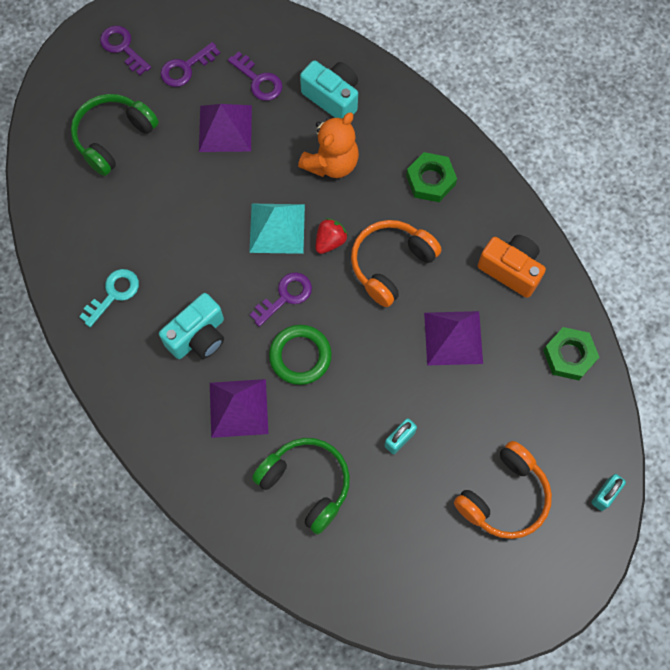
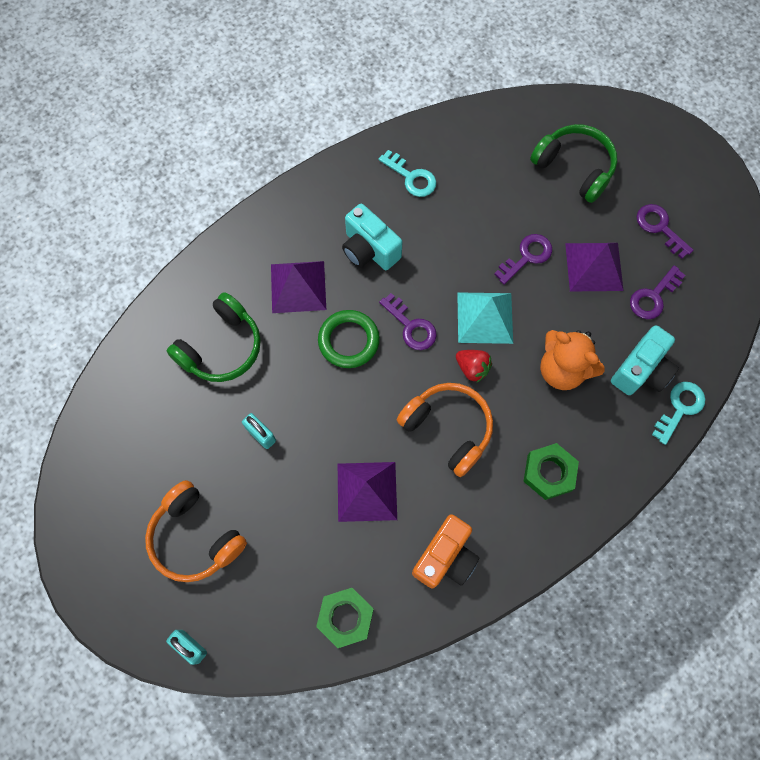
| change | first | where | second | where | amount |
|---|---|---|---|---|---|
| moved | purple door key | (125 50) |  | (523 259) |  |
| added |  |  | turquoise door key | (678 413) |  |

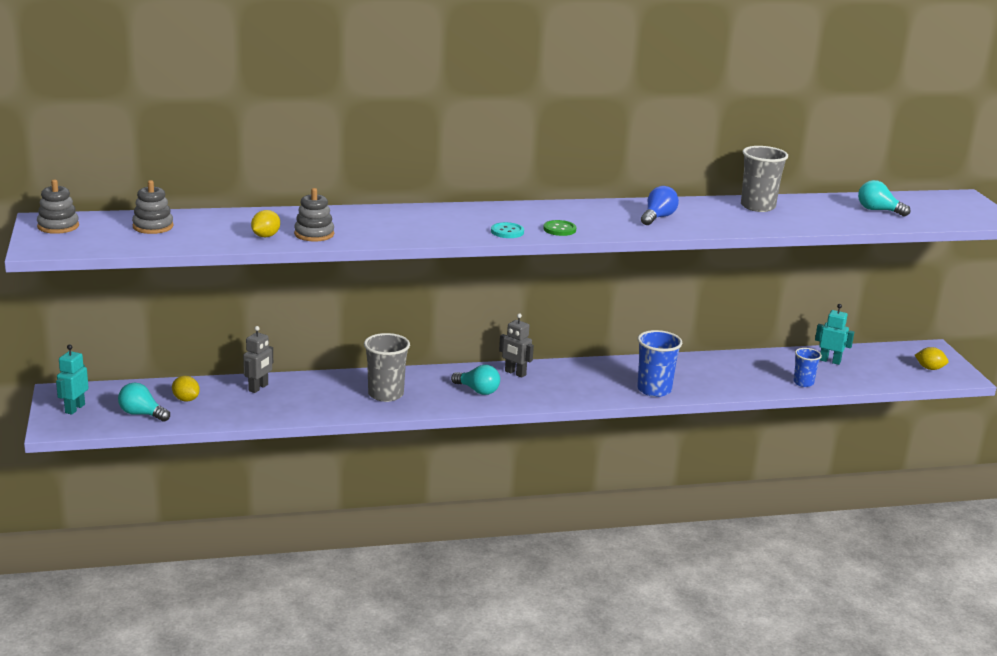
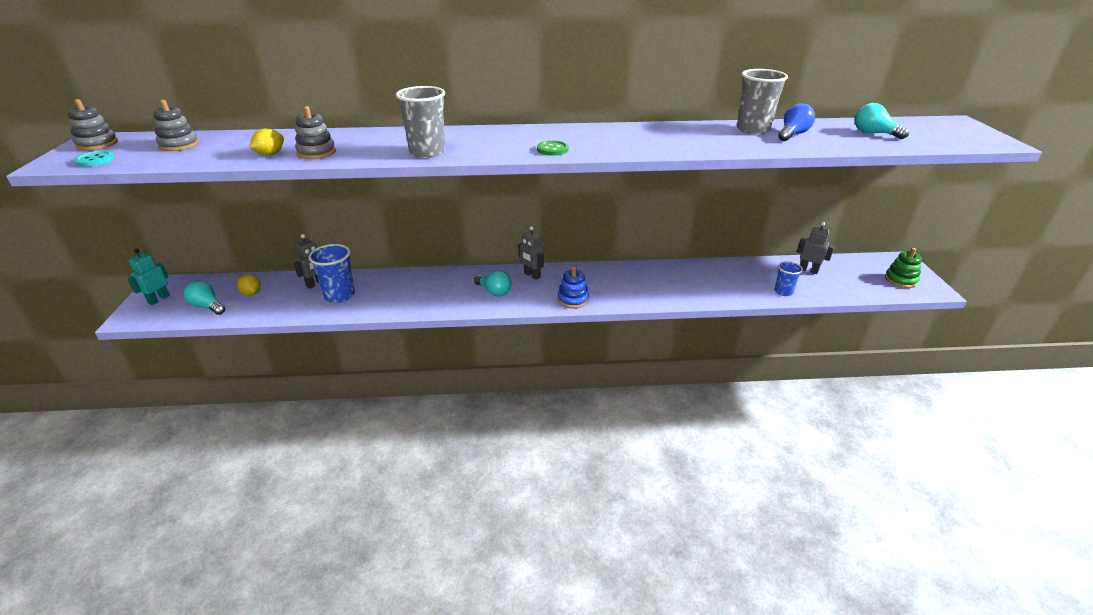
| change | first | where | second | where | amount |
|---|---|---|---|---|---|
| moved | gray tumbler | (387 367) |  | (421 122) |  |
| moved | turquoise shirt button | (507 230) |  | (94 159) |  |
| moved | royal blue tumbler | (660 363) |  | (331 273) |  |
| moved | royal blue lightbulb | (660 205) |  | (796 122) |  |
| recoloured | turquoise robot | (834 334) | gray robot | (815 248) |  |
| replaced | yellow toy lemon | (932 358) | emerald stacking toy | (903 268) |  |
| added |  |  | royal blue stacking toy | (573 287) |  |

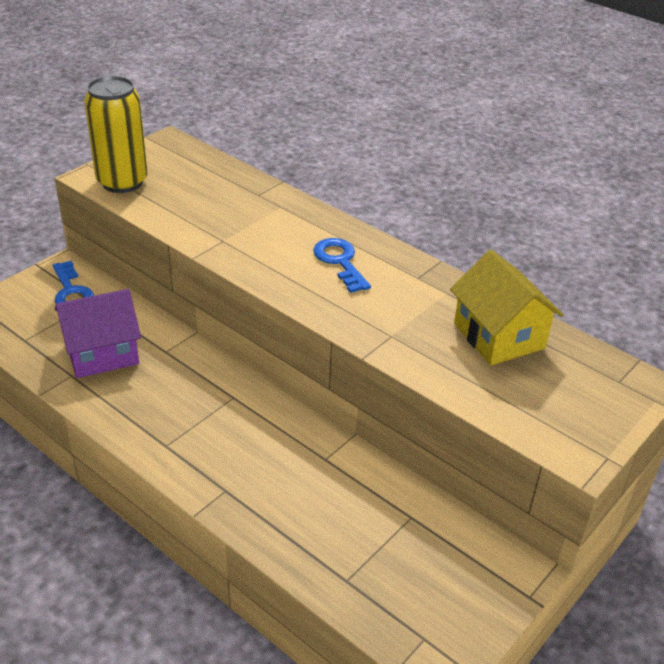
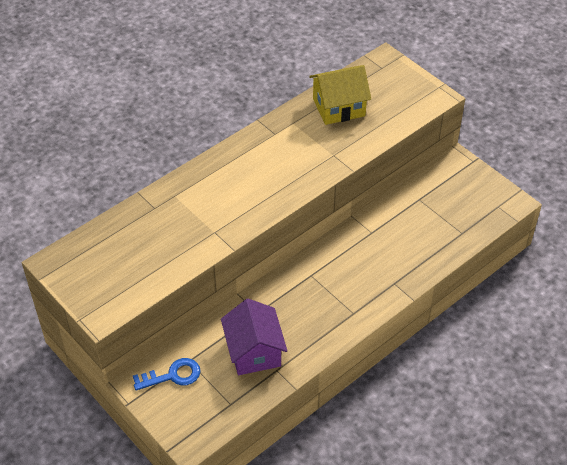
| change | first | where | second | where | amount |
|---|---|---|---|---|---|
| removed | yellow can | (116 134) |  |  |  |
| removed | royal blue door key | (342 265) |  |  |  |

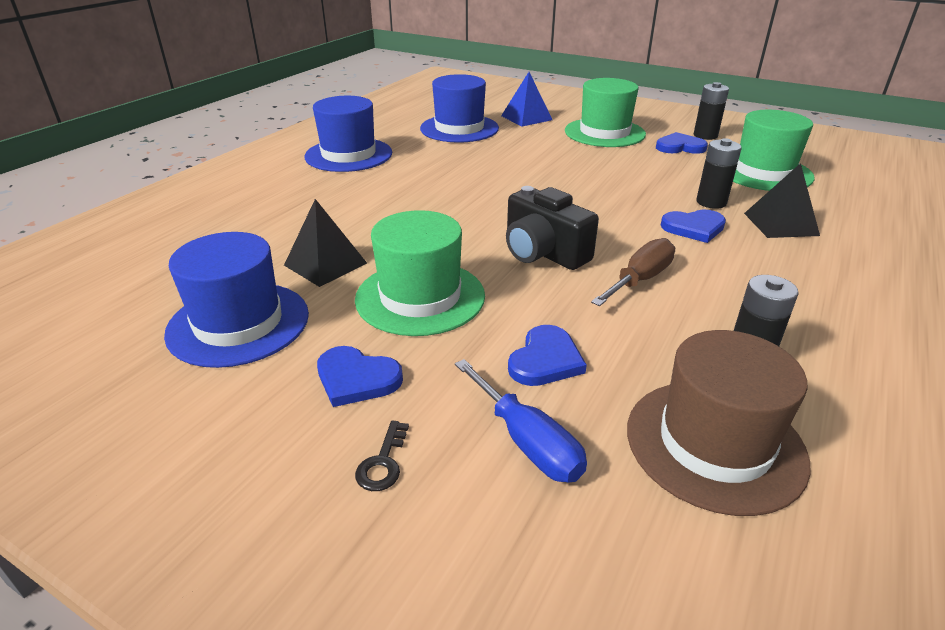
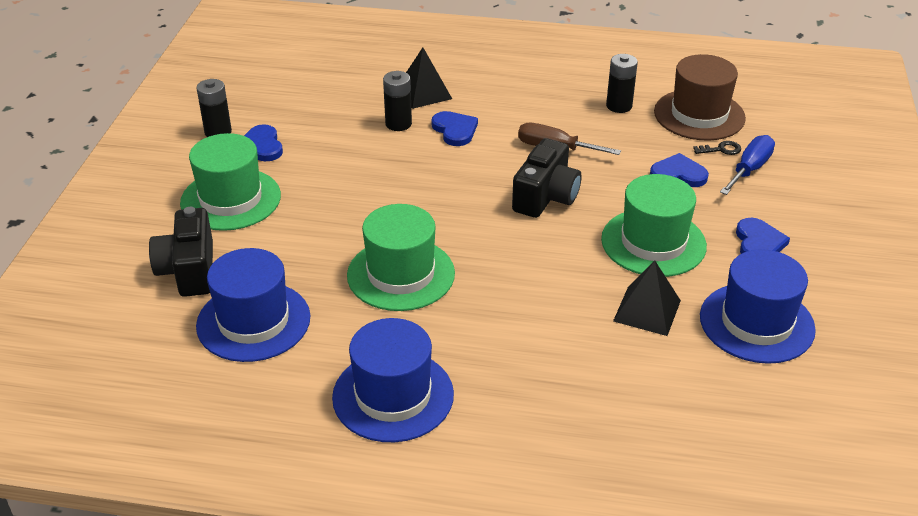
| change | first | where | second | where | amount |
|---|---|---|---|---|---|
| moved | black door key | (382 455) |  | (717 148) |  |
| replaced | royal blue pyramid | (526 99) | black camera | (181 252) |  |
| moved | emerald tall hat | (774 150) |  | (401 257) |  |

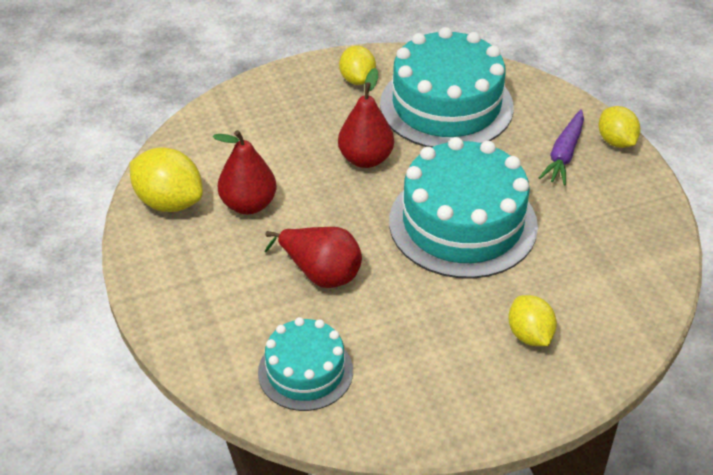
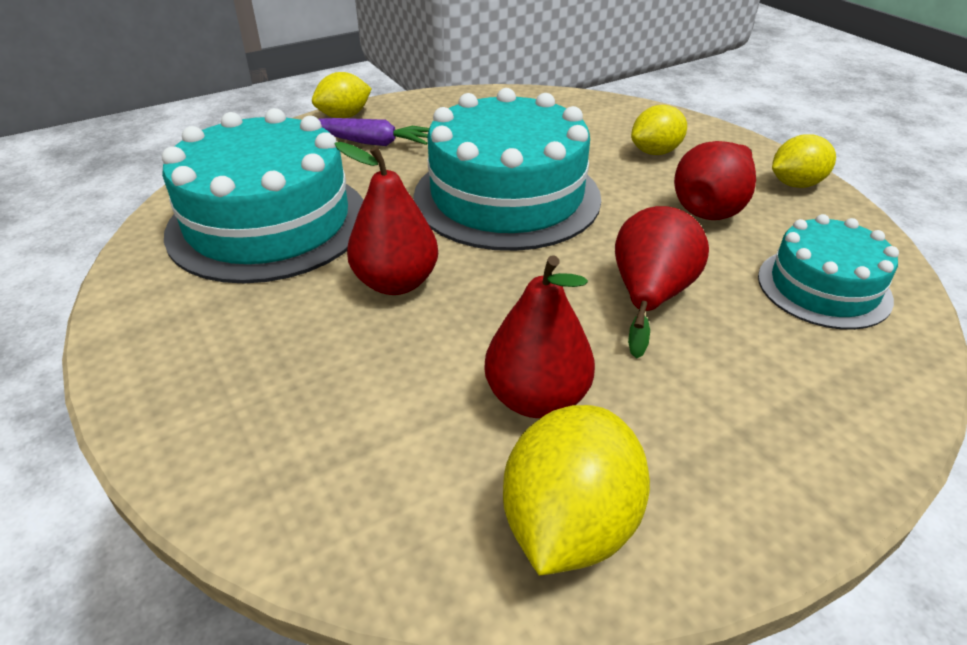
| change | first | where | second | where | amount |
|---|---|---|---|---|---|
| moved | yellow toy lemon | (357 65) |  | (804 161) |  |
| added |  |  | scarlet toy pear | (715 180) |  |

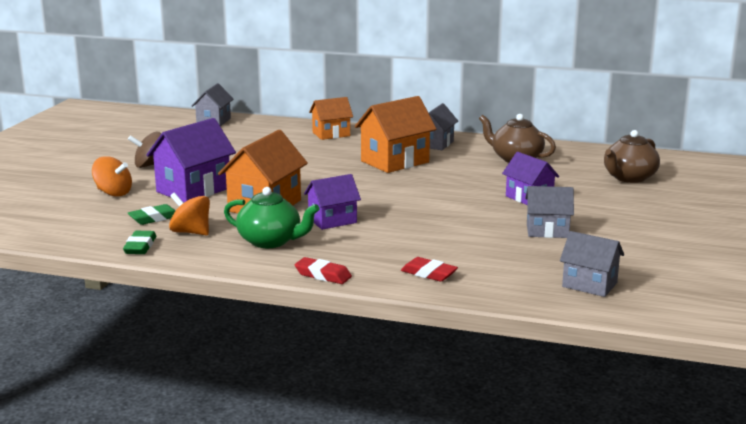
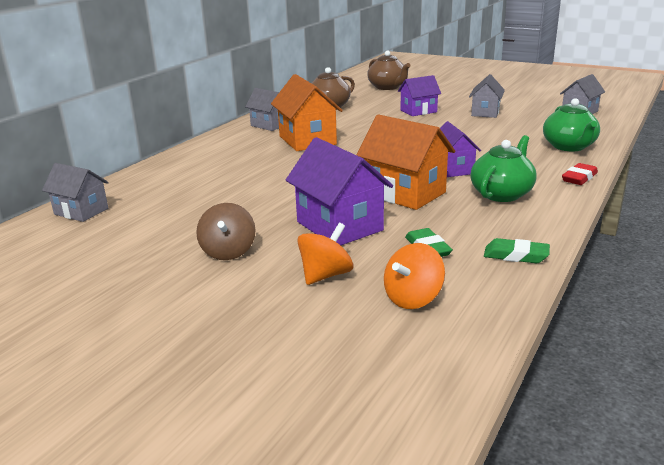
| change | first | where | second | where | amount |
|---|---|---|---|---|---|
| moved | bright orange spinning top | (189 213) |  | (414 276) |  |
| removed | bright orange toy house | (331 118) |  |  |  |
| replaced | scarlet pencil eraser | (429 269) | emerald tea pot | (571 124) |  |

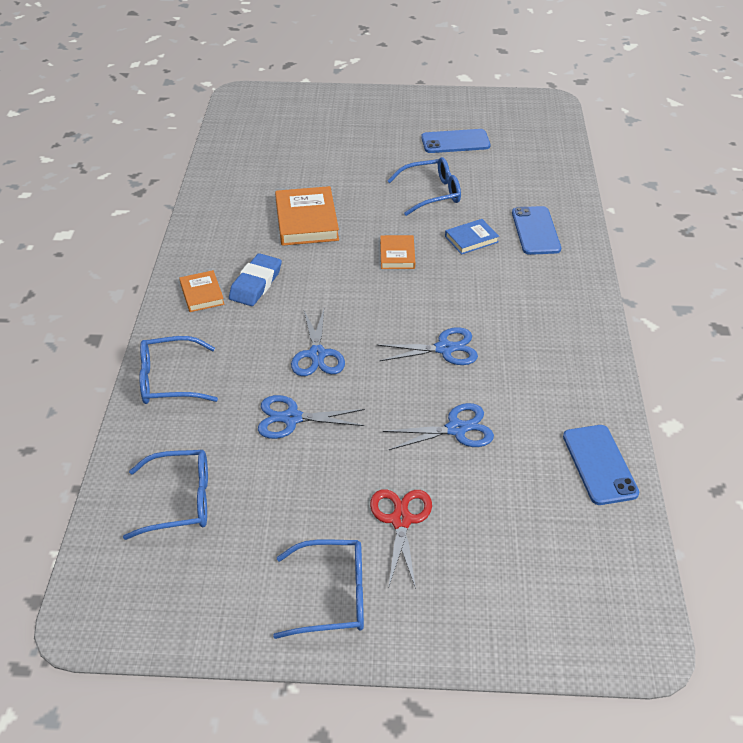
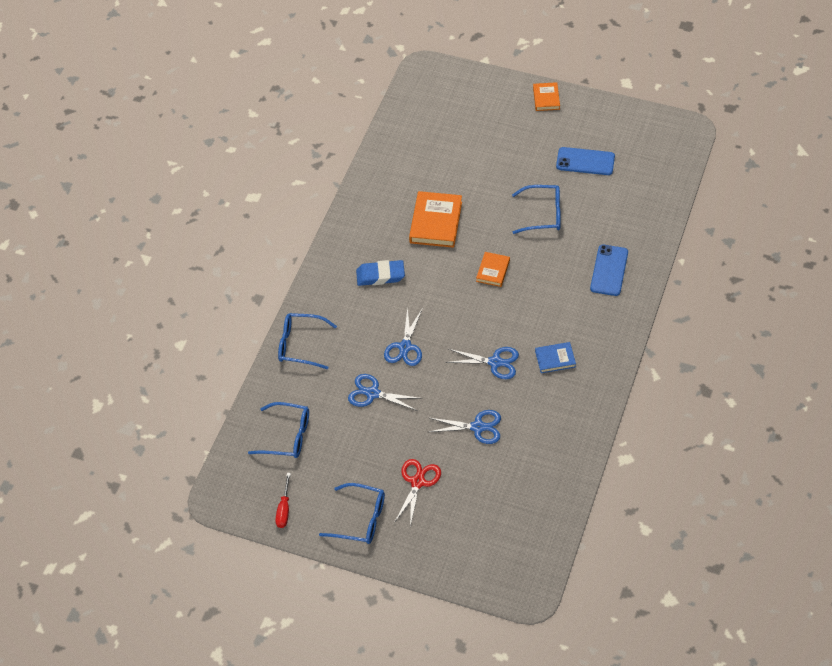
| change | first | where | second | where | amount |
|---|---|---|---|---|---|
| moved | bright orange book | (201 291) |  | (546 96) |  |
| turned | royal blue pencil eraser | (255 279) |  | (380 273) | 45 degrees clockwise |
| moved | royal blue book | (472 236) |  | (555 357) |  |
| removed | royal blue mobile phone | (601 465) |  |  |  |
| added |  |  | scarlet screwdriver | (283 500) |  |

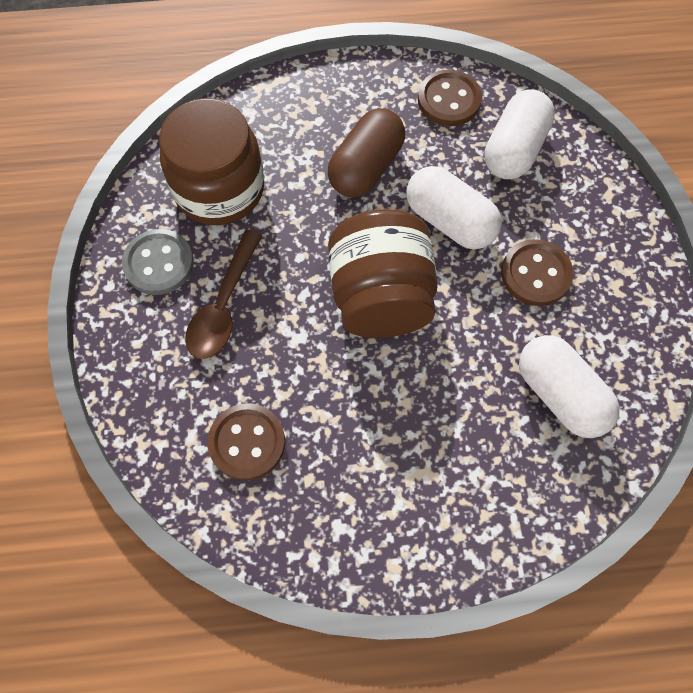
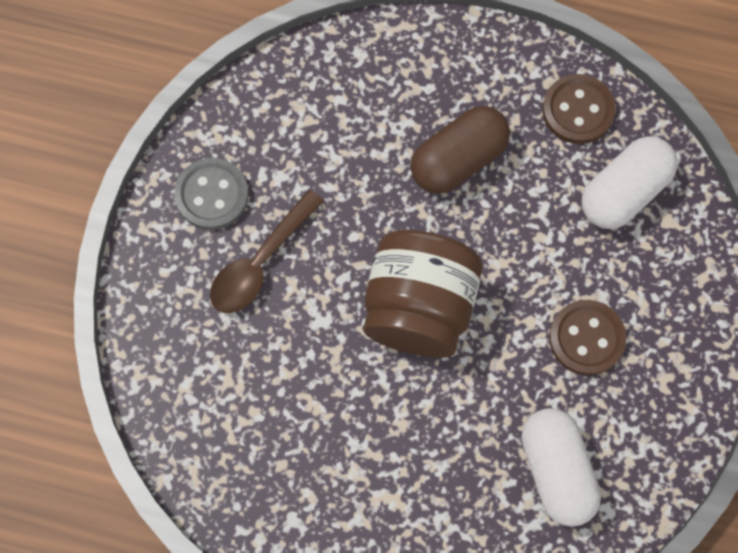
| change | first | where | second | where | amount |
|---|---|---|---|---|---|
| removed | dark brown preserve jar | (211 161) |  |  |  |
| removed | dark brown shirt button | (246 442) |  |  |  |
| removed | snow-white pill | (454 207) |  |  |  |

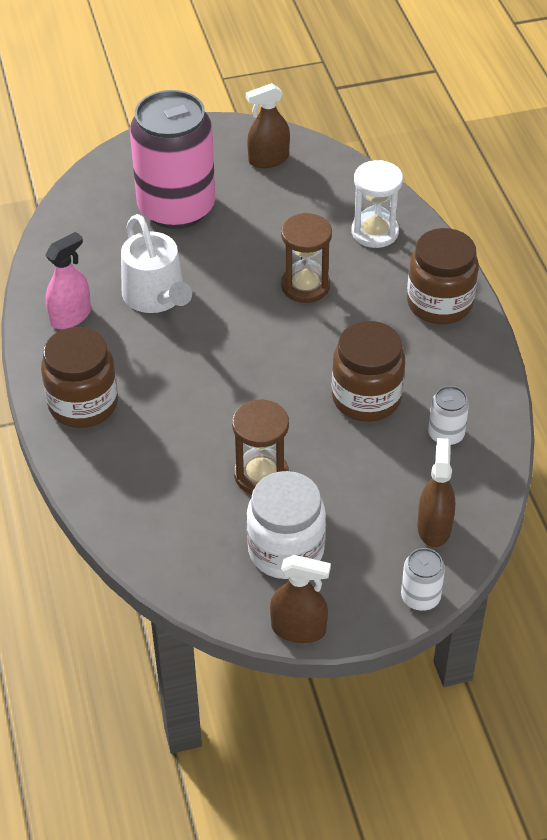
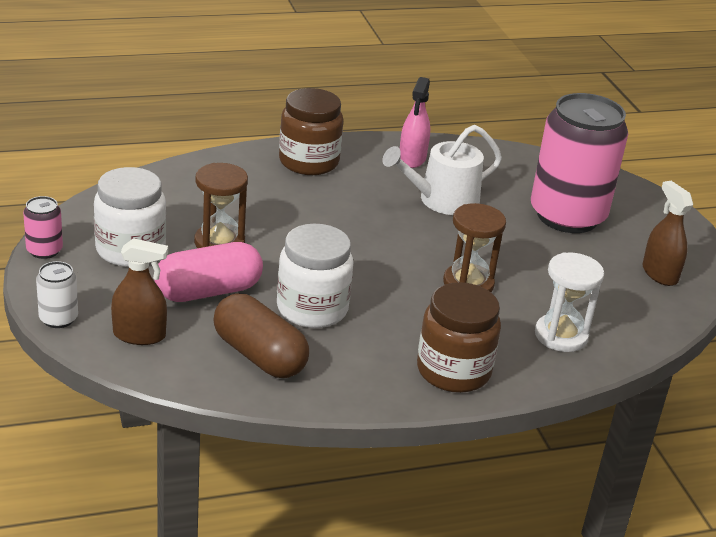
| change | first | where | second | where | amount |
|---|---|---|---|---|---|
| turned | rosy spray cleaner | (68 280) |  | (415 122) | 60 degrees clockwise |
| replaced | dark brown spray cleaner | (300 599) | rosy can | (43 227) |  |
| recoloured | dark brown preserve jar | (368 371) | snow-white preserve jar | (315 276) |  |
| replaced | snow-white can | (448 416) | dark brown pill | (261 335) |  |
| added |  |  | rosy pill | (208 272) |  |

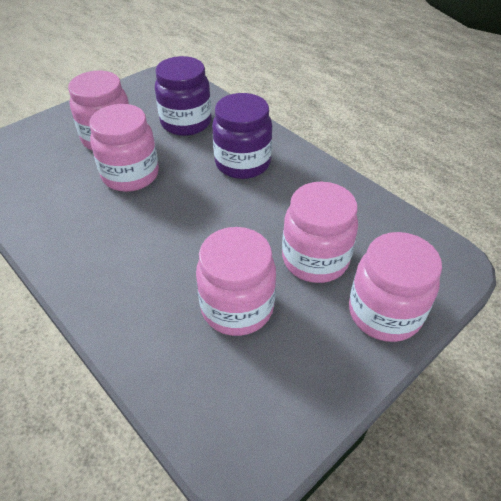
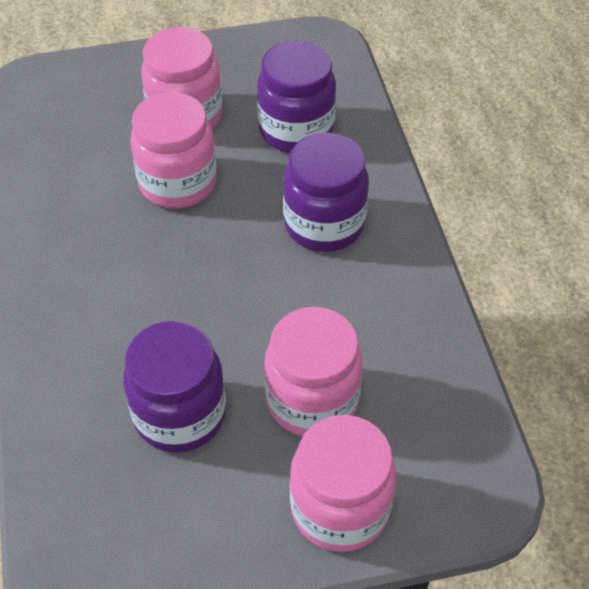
| change | first | where | second | where | amount |
|---|---|---|---|---|---|
| recoloured | rosy preserve jar | (236 281) | purple preserve jar | (174 387) |  |

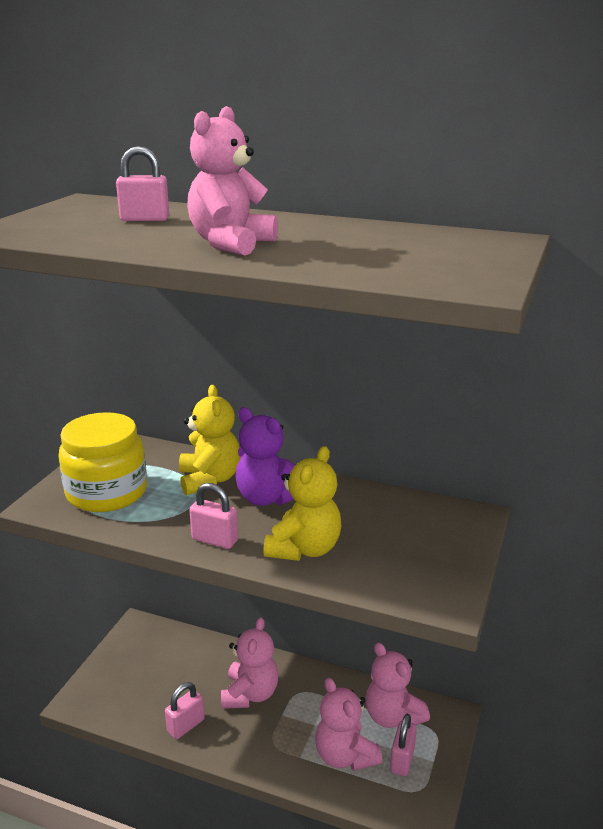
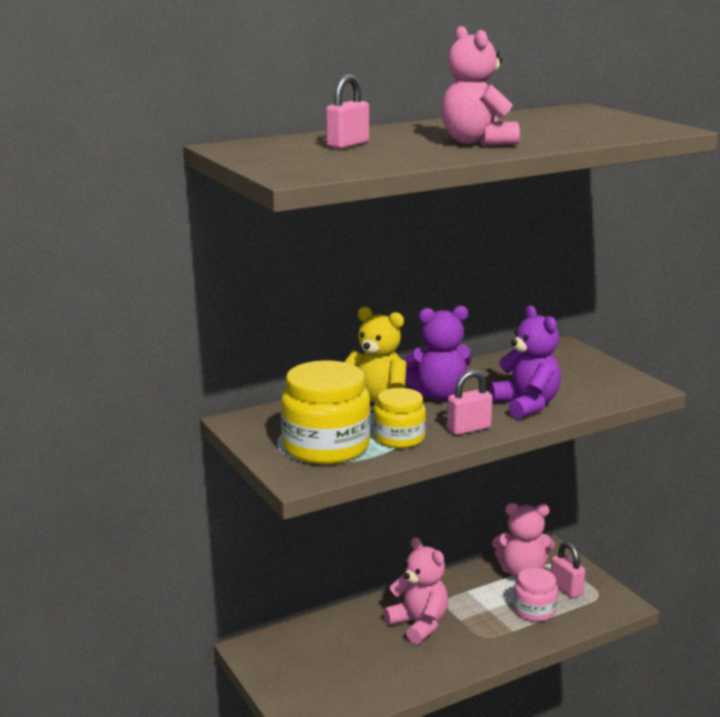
| change | first | where | second | where | amount |
|---|---|---|---|---|---|
| removed | rosy lock | (185 710) |  |  |  |
| recoloured | yellow stuffed bear | (302 503) | purple stuffed bear | (525 362) |  |
| replaced | rosy stuffed bear | (349 724) | rosy preserve jar | (535 595) |  |
| added |  |  | yellow preserve jar | (400 418) |  |

